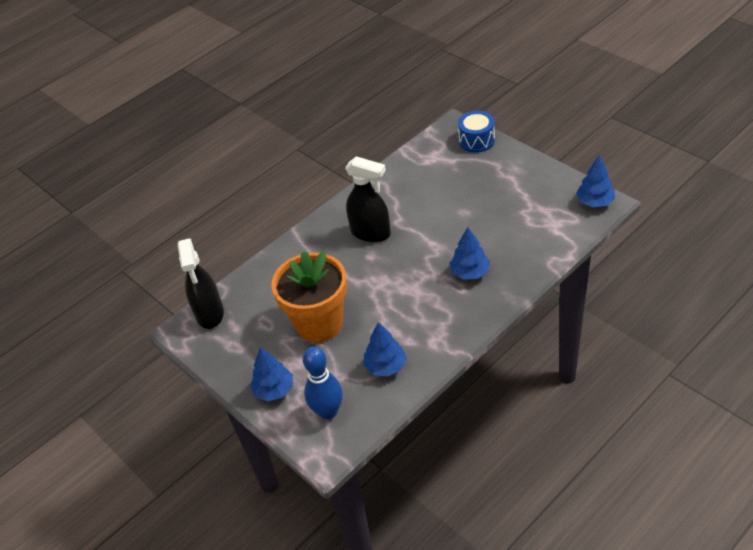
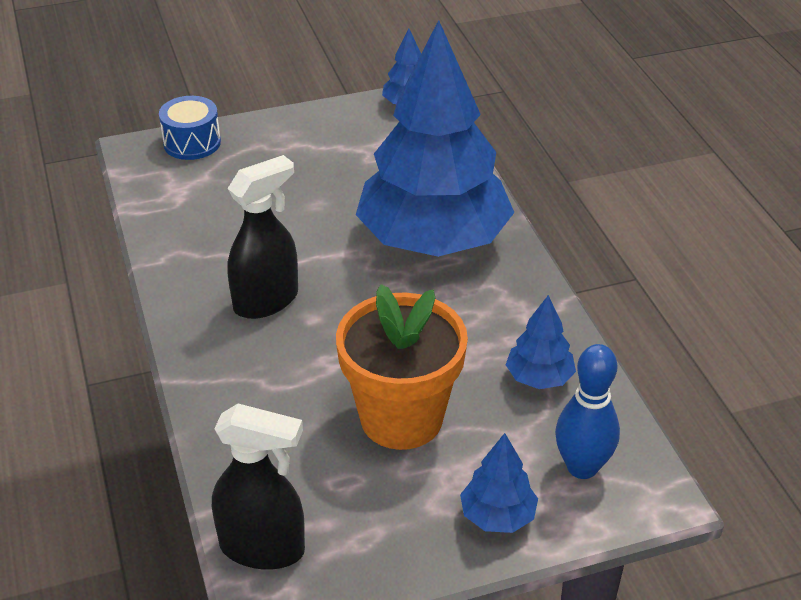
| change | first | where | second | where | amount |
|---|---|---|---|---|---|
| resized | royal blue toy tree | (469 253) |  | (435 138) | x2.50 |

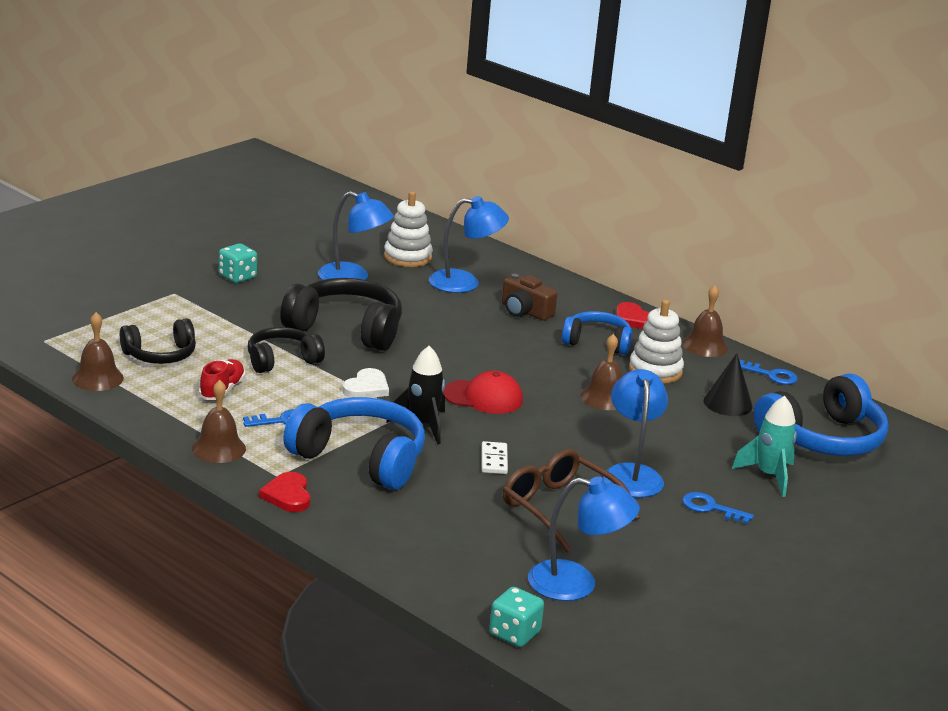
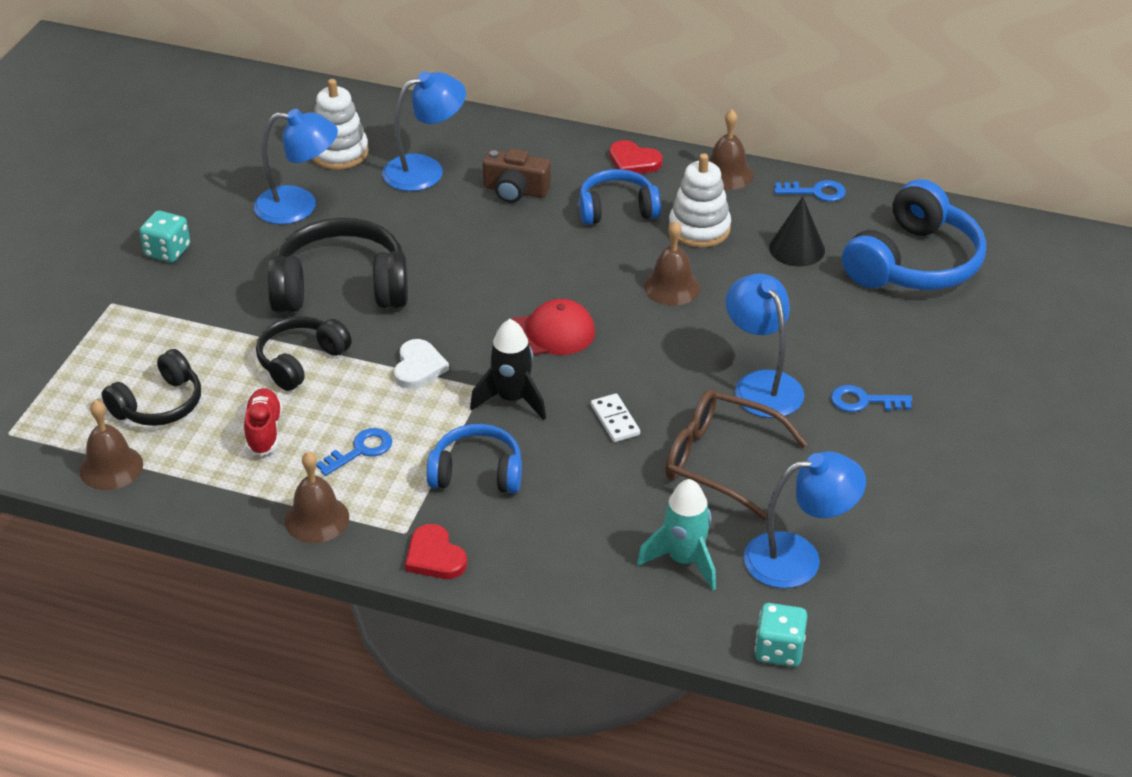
| change | first | where | second | where | amount |
|---|---|---|---|---|---|
| resized | royal blue headphones | (354 443) |  | (474 458) | x0.61 |
| moved | turquoise rocket | (764 446) |  | (676 534) |  |

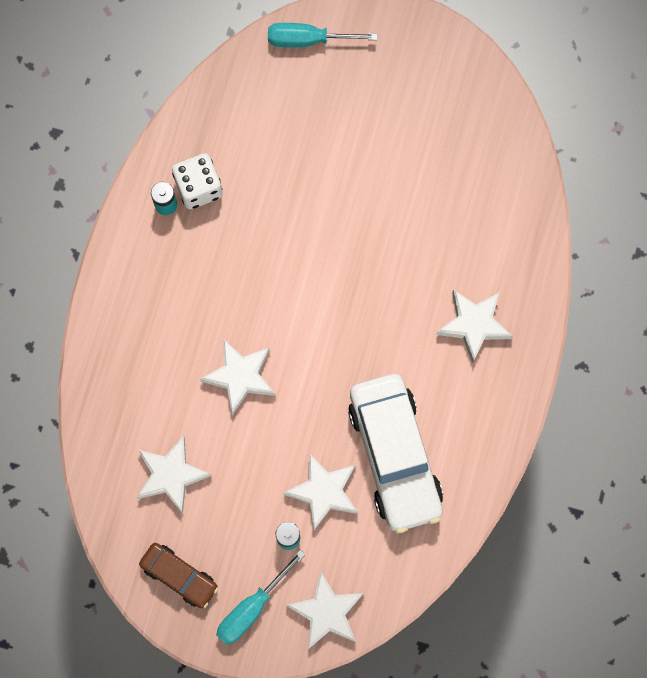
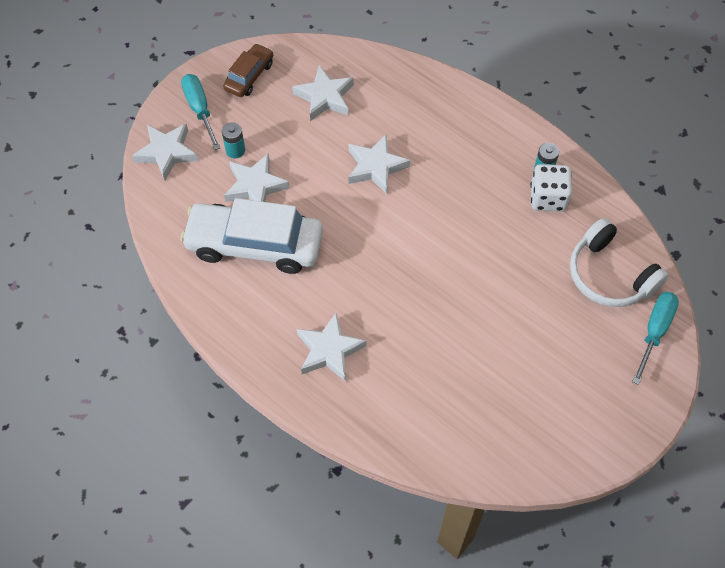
| change | first | where | second | where | amount |
|---|---|---|---|---|---|
| turned | dark brown automobile | (178 575) |  | (248 70) | 150 degrees clockwise |
| added |  |  | snow-white headphones | (619 262) |  |

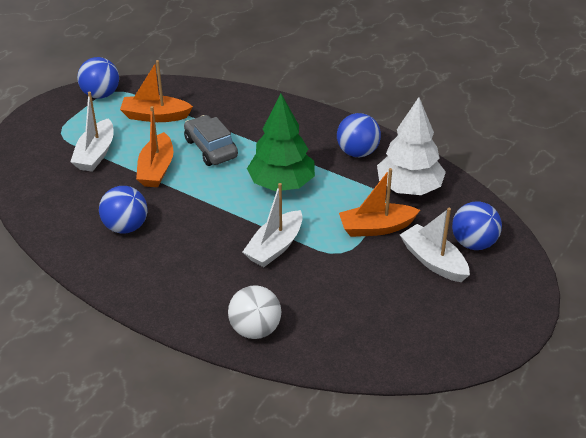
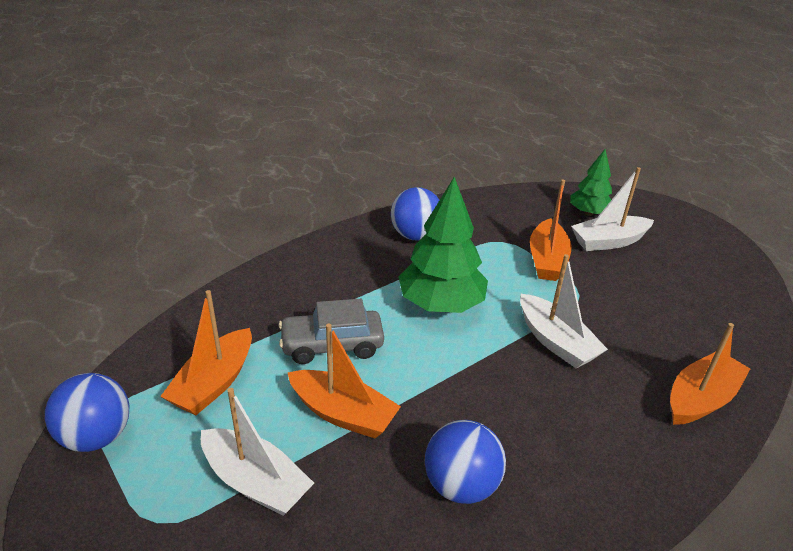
| change | first | where | second | where | amount |
|---|---|---|---|---|---|
| replaced | snow-white play ball | (254 312) | bright orange boat | (710 374) |  |
| removed | snow-white toy tree | (411 146) |  |  |  |
| replaced | royal blue play ball | (477 225) | emerald toy tree | (591 182) |  |

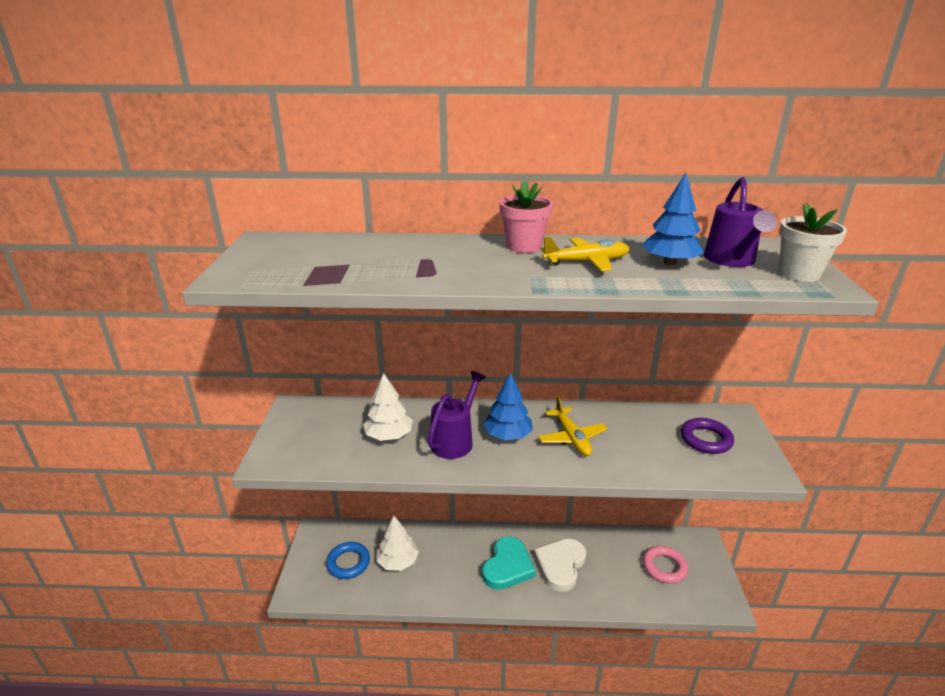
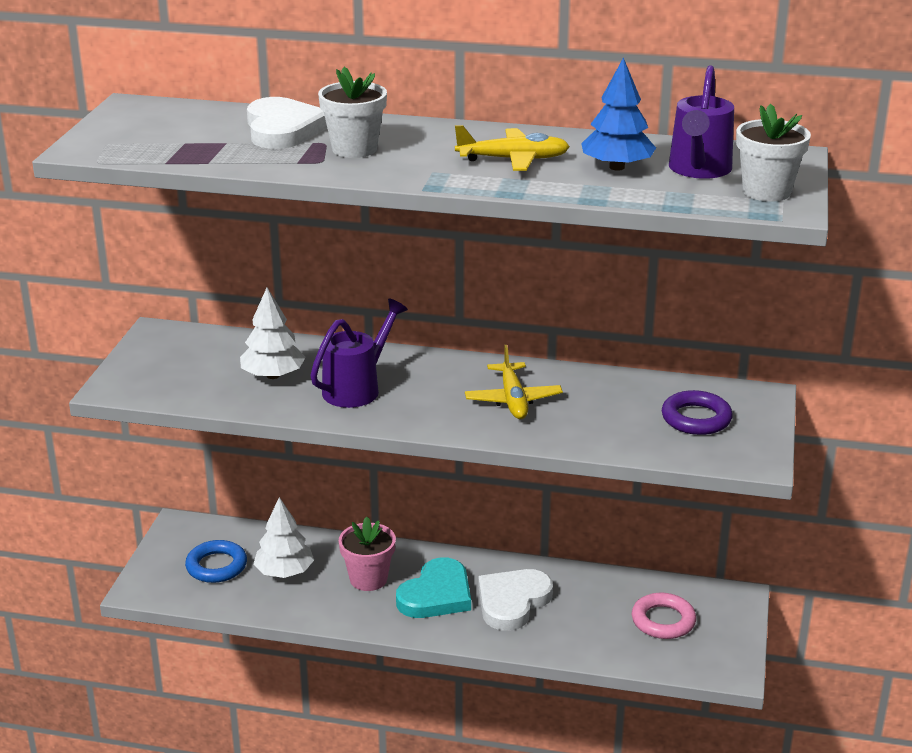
| change | first | where | second | where | amount |
|---|---|---|---|---|---|
| removed | royal blue toy tree | (508 406) |  |  |  |
| moved | rosy plant pot | (526 217) |  | (367 554) |  |
| added |  |  | snow-white heart shape | (287 123) |  |
| added |  |  | snow-white plant pot | (352 112) |  |

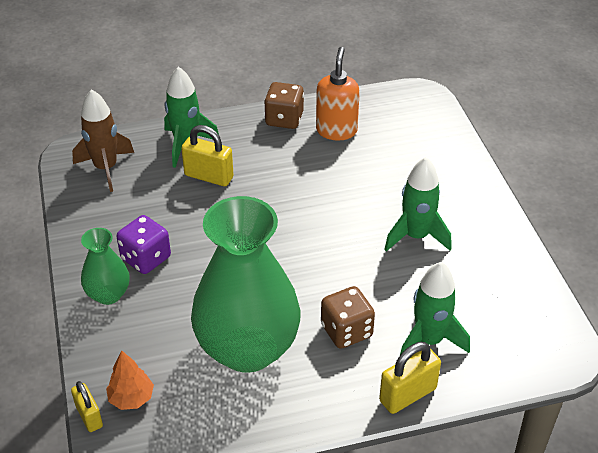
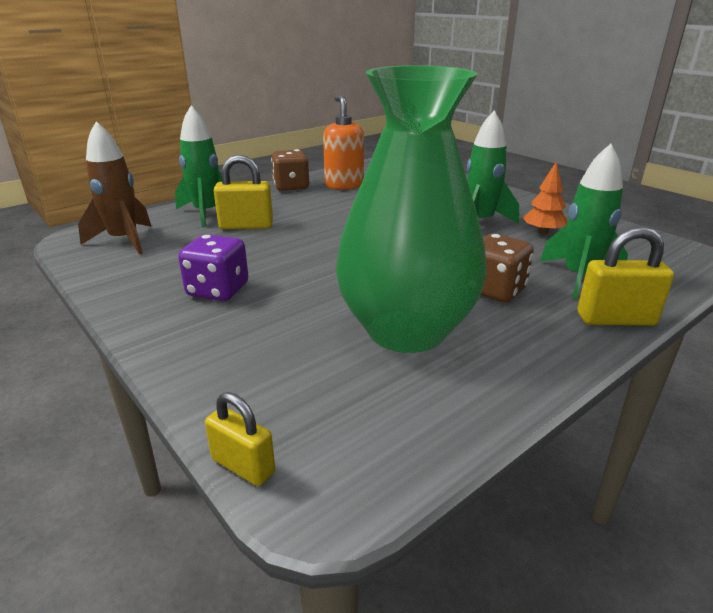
| change | first | where | second | where | amount |
|---|---|---|---|---|---|
| removed | emerald vase | (105 266) |  |  |  |
| moved | bright orange toy tree | (130 380) |  | (545 197) |  |
| turned | yellow lock | (410 378) |  | (625 276) | 60 degrees clockwise |

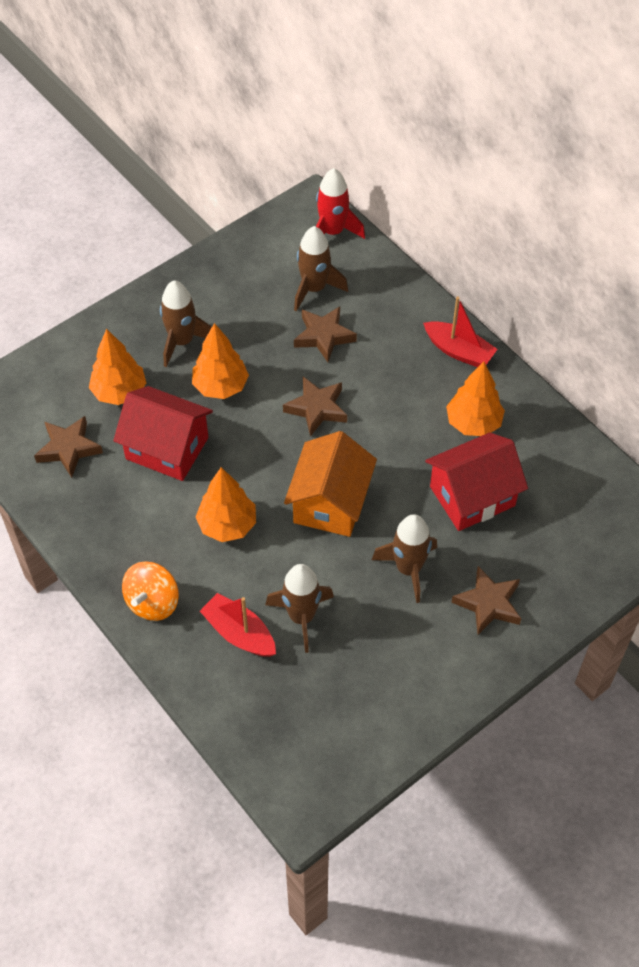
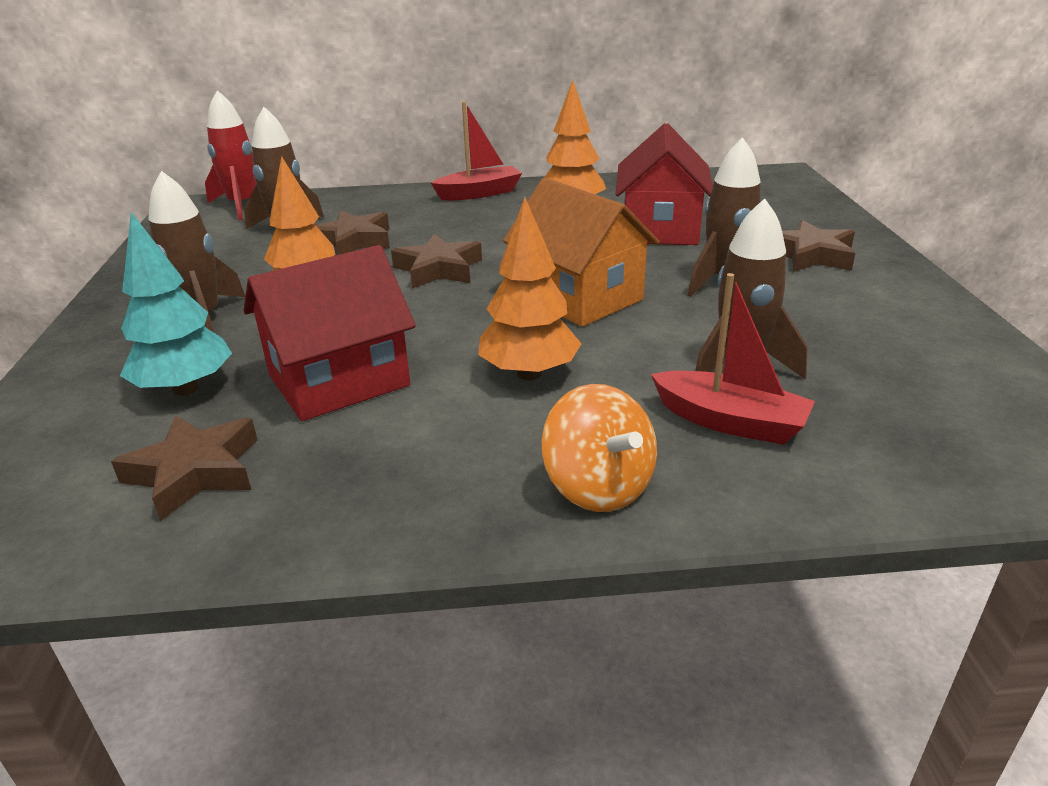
| change | first | where | second | where | amount |
|---|---|---|---|---|---|
| recoloured | bright orange toy tree | (117 367) | turquoise toy tree | (176 304) |  |
| turned | scarlet boat | (238 625) |  | (733 359) | 135 degrees counterclockwise |

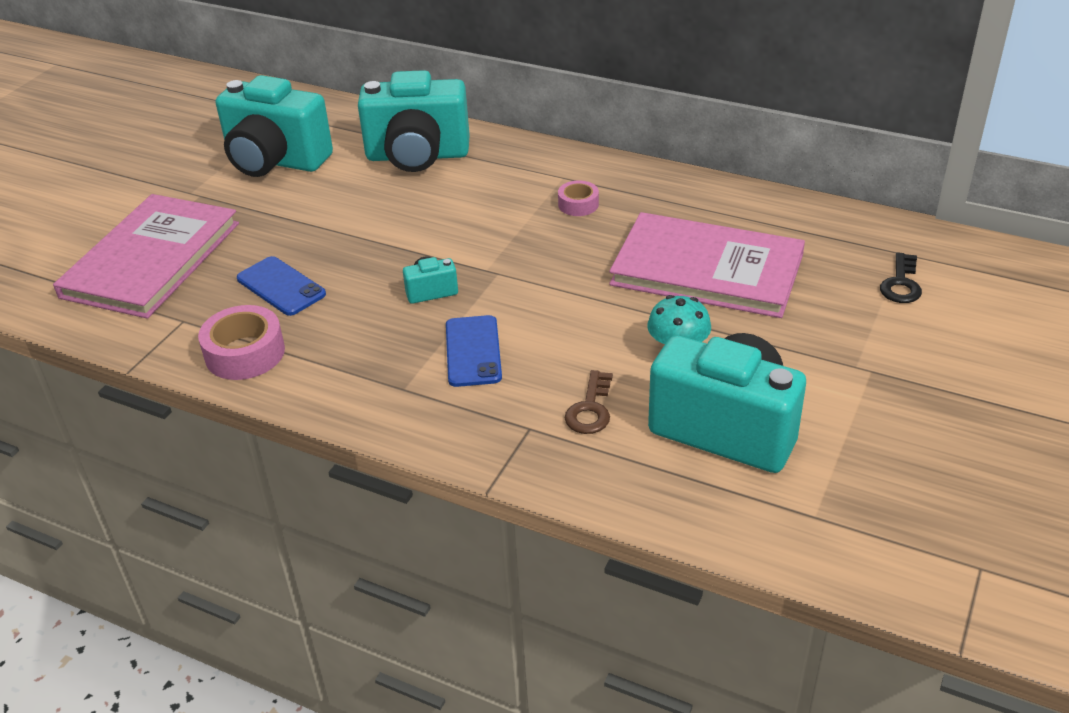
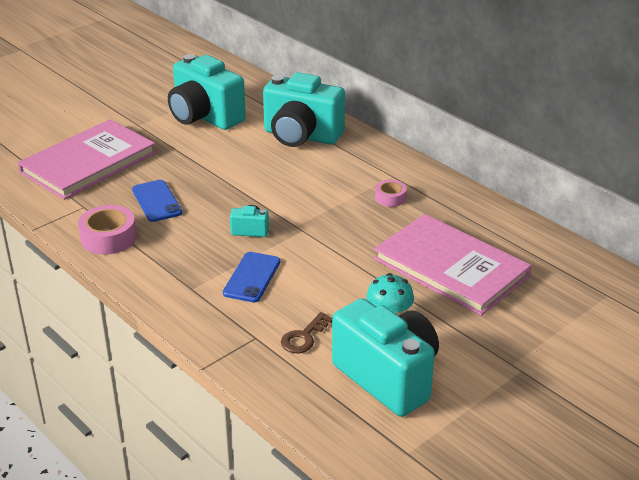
| change | first | where | second | where | amount |
|---|---|---|---|---|---|
| removed | black door key | (901 277) |  |  |  |

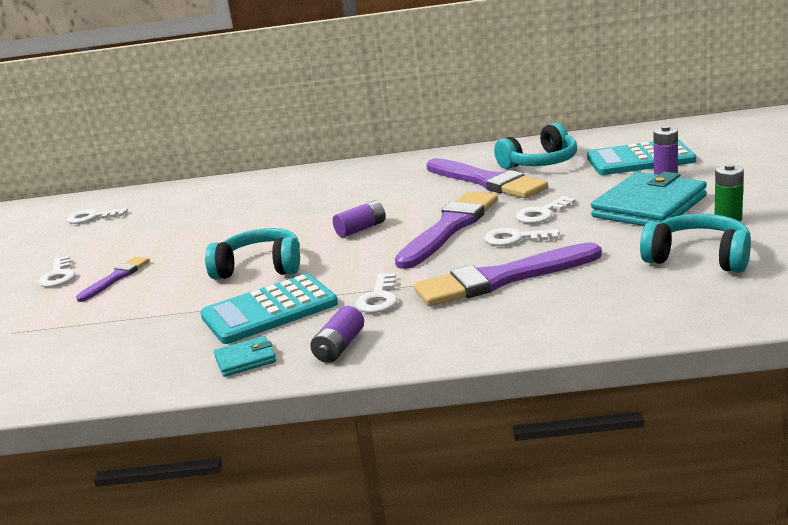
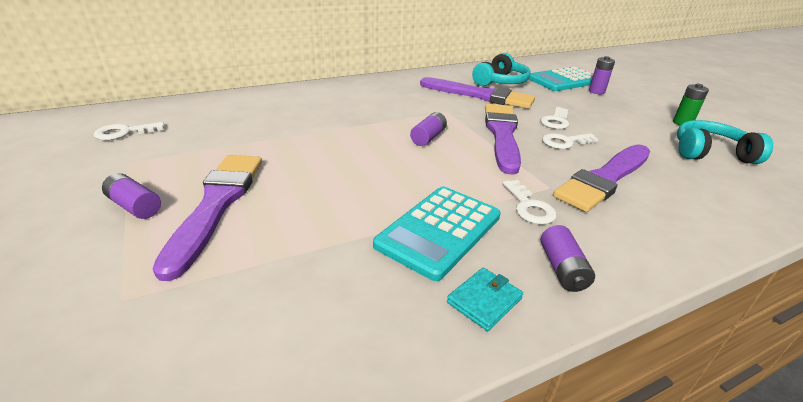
| change | first | where | second | where | amount |
|---|---|---|---|---|---|
| replaced | snow-white door key | (57 271) | purple battery | (131 196) |  |
| resized | purple brush | (112 279) |  | (207 218) | x1.89 |
| removed | turquoise headphones | (252 254) |  |  |  |
| removed | turquoise wallet | (649 198) |  |  |  |

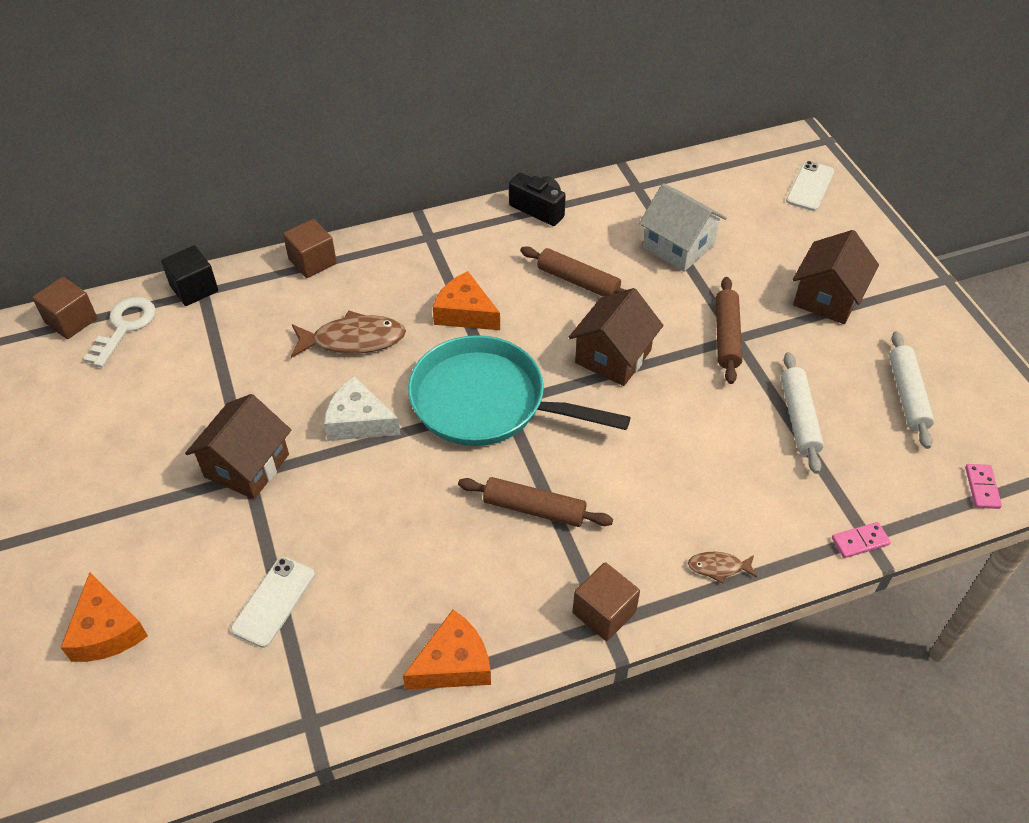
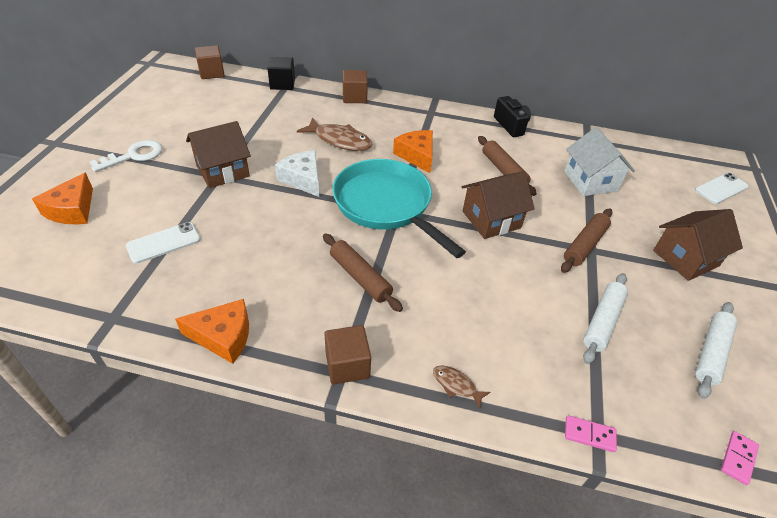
| change | first | where | second | where | amount |
|---|---|---|---|---|---|
| moved | snow-white door key | (119 332) |  | (126 156) |  |

